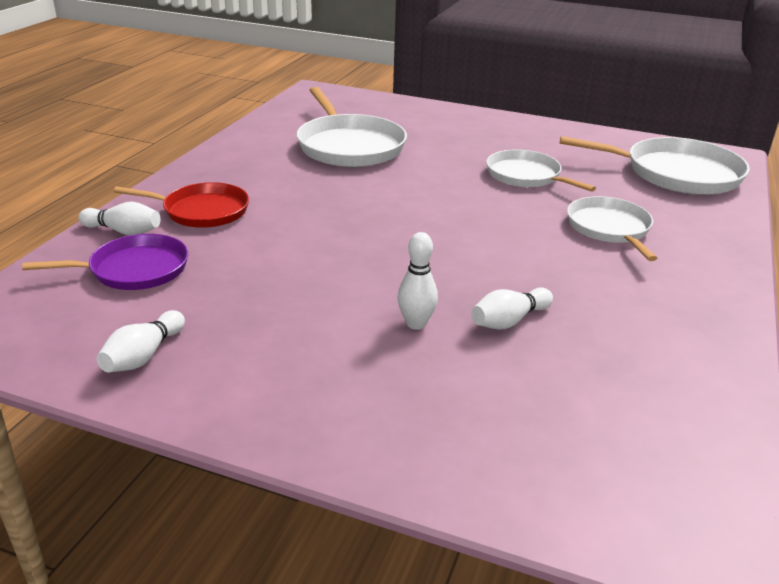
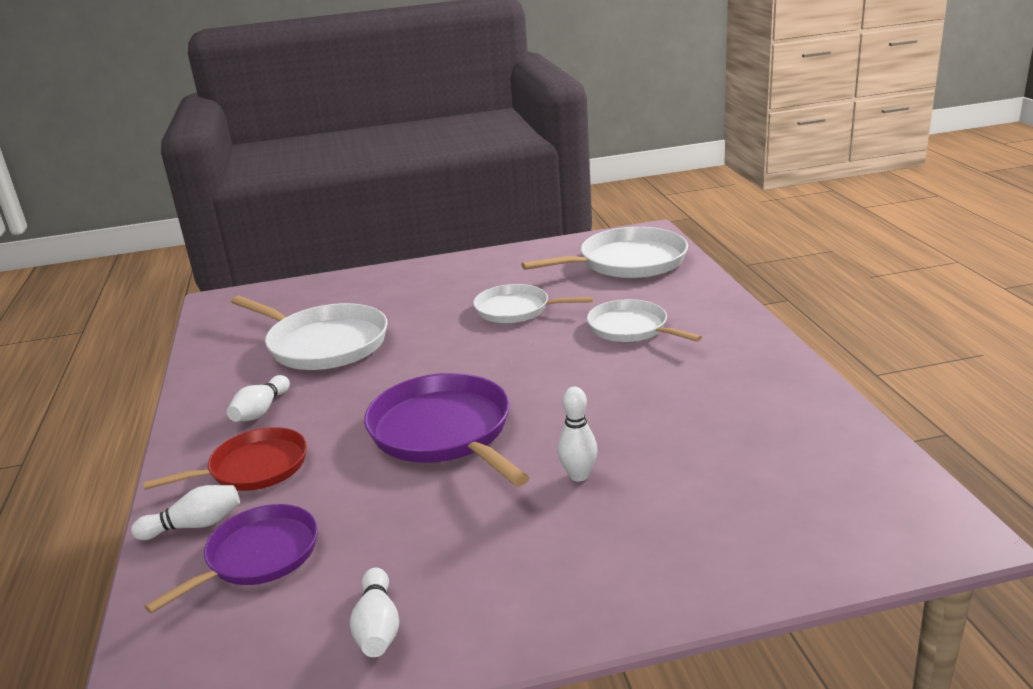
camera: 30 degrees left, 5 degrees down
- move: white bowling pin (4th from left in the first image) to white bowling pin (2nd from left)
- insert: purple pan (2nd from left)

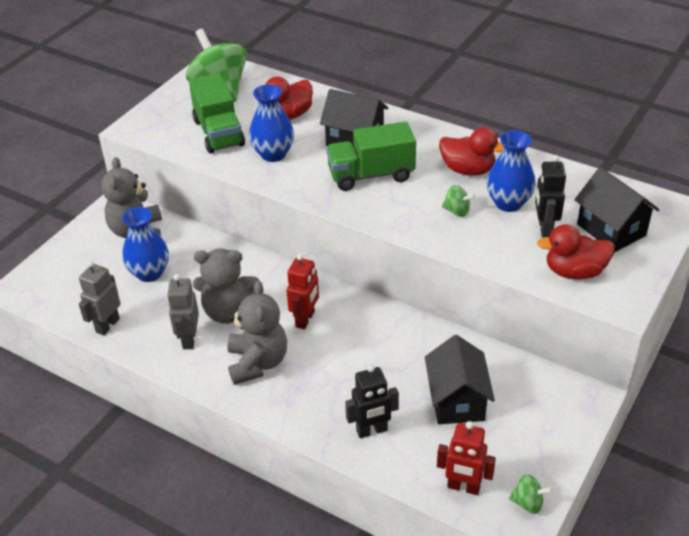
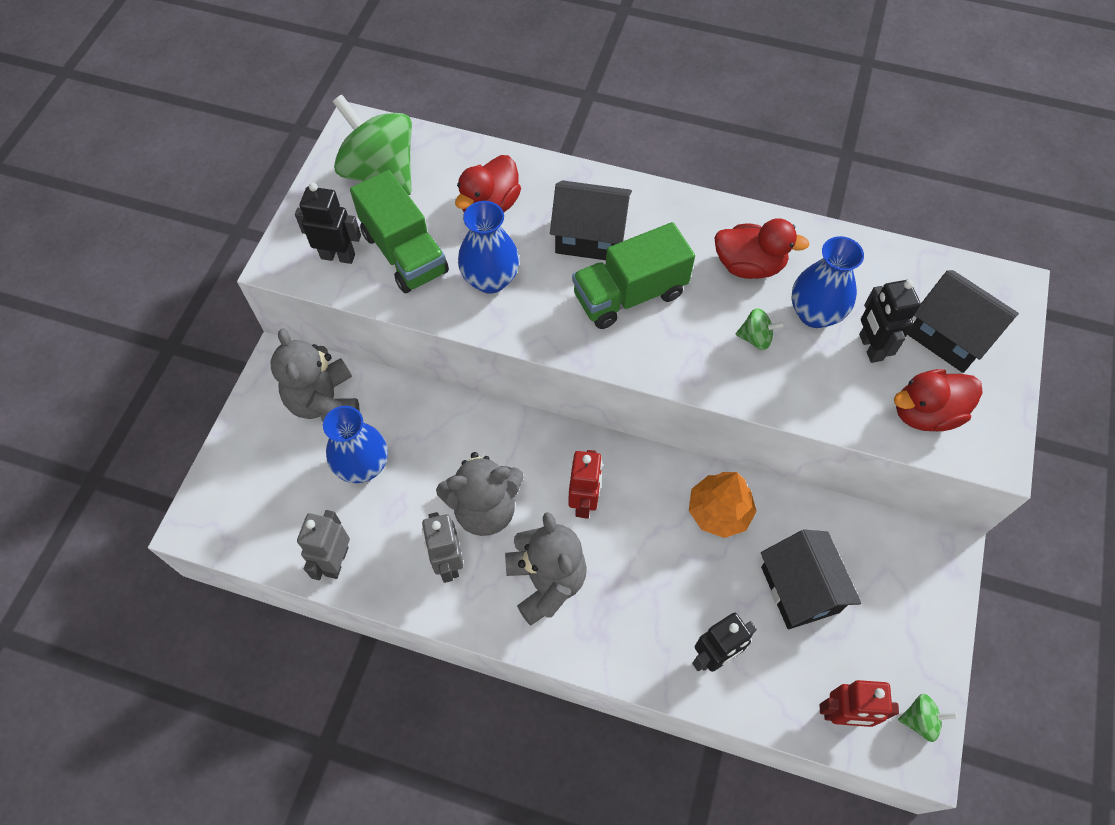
camera: 15 degrees left, 20 degrees up
- insert: black robot (1st from left)
- insert: orange tree

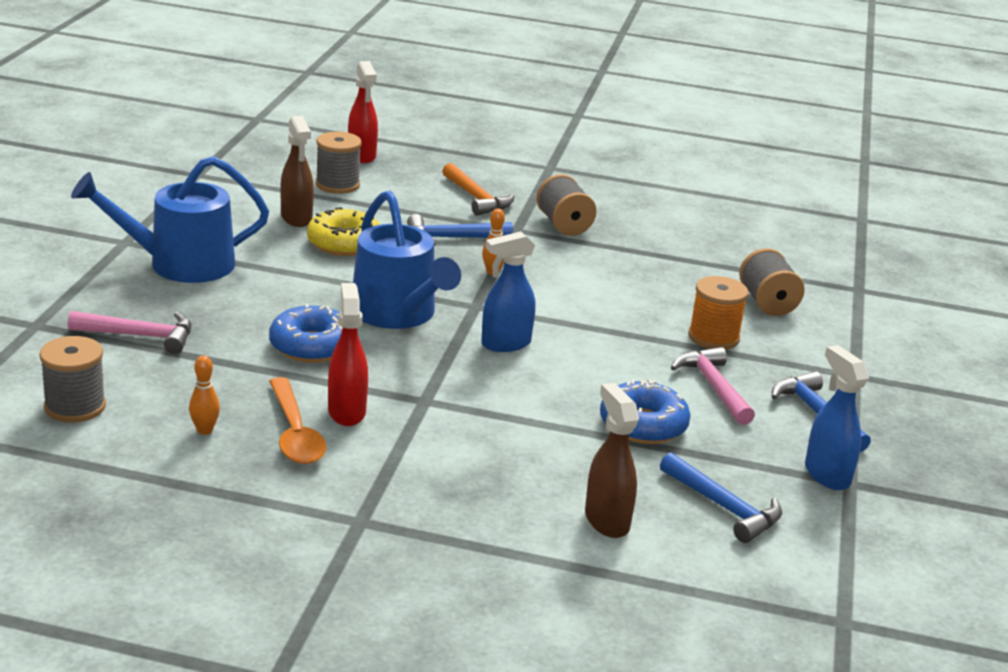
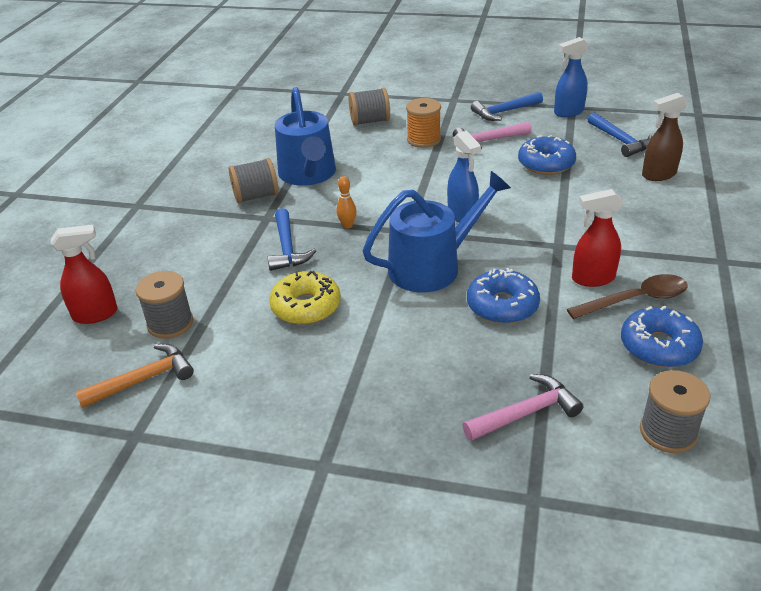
camera: 85 degrees left, 10 degrees up
- move: orange hammer
- move: blue watering can (1st from left)
- rotate: pink hammer (1st from left in the first image) 60 degrees clockwise
- recolor: orange spoon to brown spoon
- rotate: blue hammer (2nd from left in the first image) 105 degrees clockwise
- replace: orange bowling pin (1st from left) to blue donut (3rd from left)
- delete: brown spray bottle (1st from left)

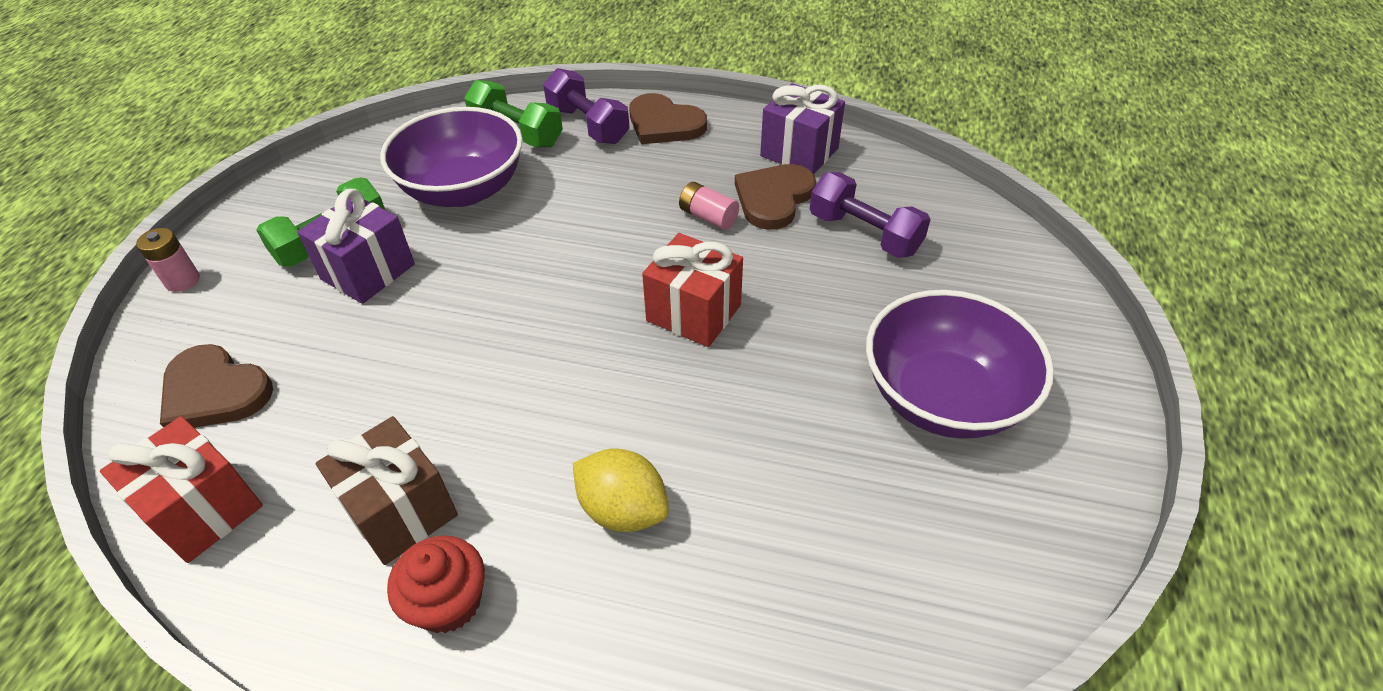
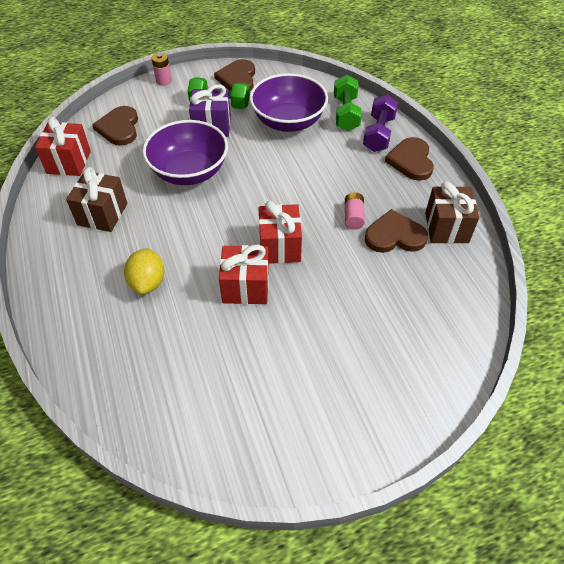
camera: 55 degrees right, 5 degrees up
- move: purple bowl (2nd from left in the first image) to purple bowl (1st from left)
- insert: brown heart (2nd from left)
- insert: red gift (2nd from left)
- recolor: purple gift (2nd from left) to brown gift (2nd from left)
- delete: red cupcake
- delete: purple dumbbell (2nd from left)

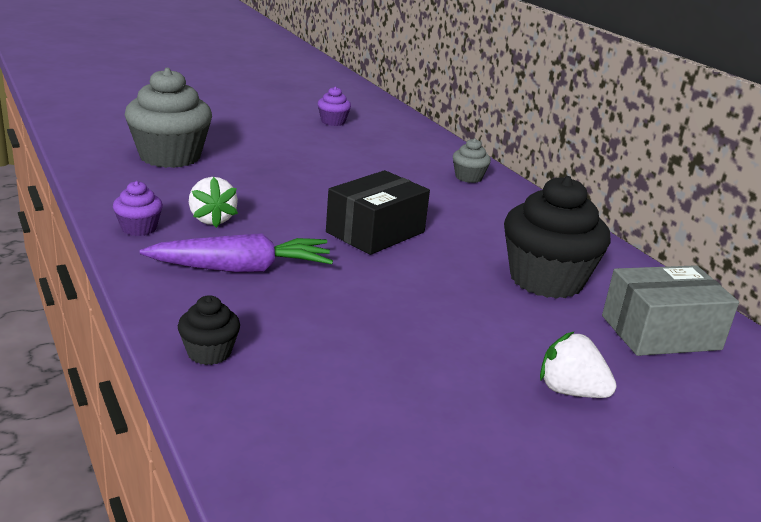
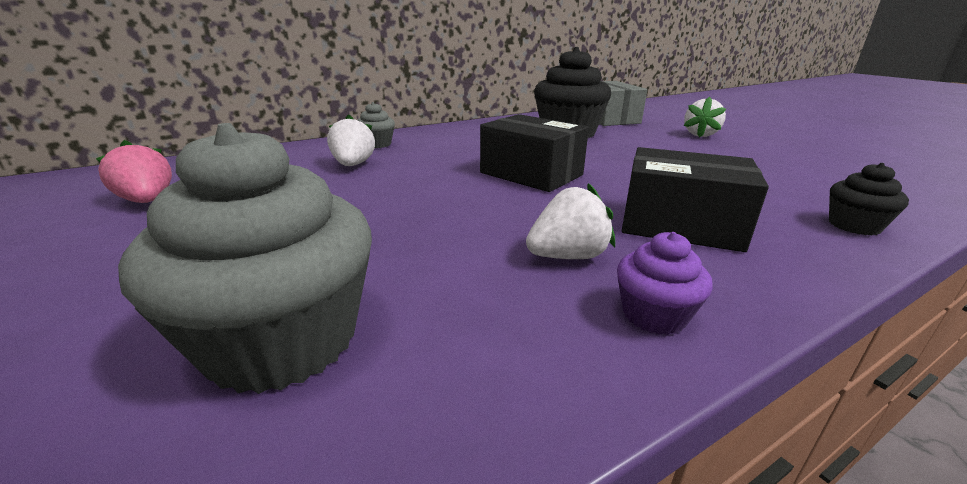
camera: 90 degrees left, 0 degrees up
- replace: purple cupcake (2nd from left) to pink strawberry
- insert: white strawberry (1st from left)
- replace: purple carrot to black box (2nd from left)

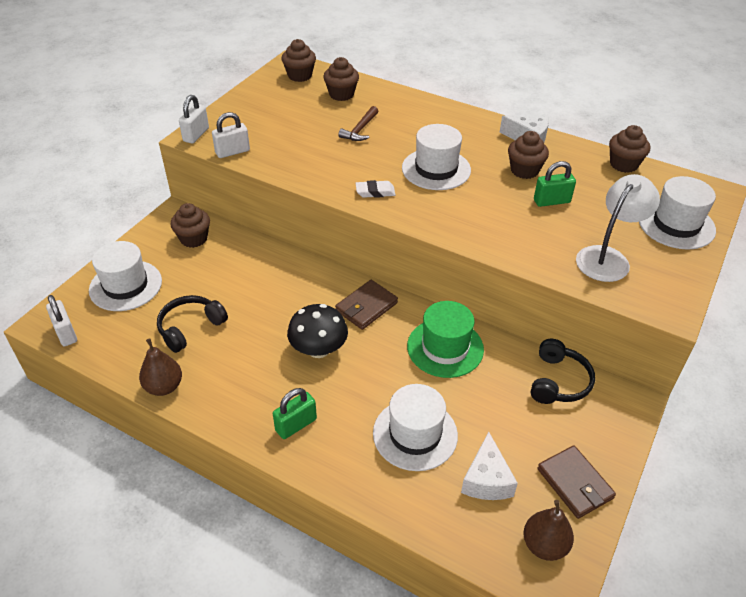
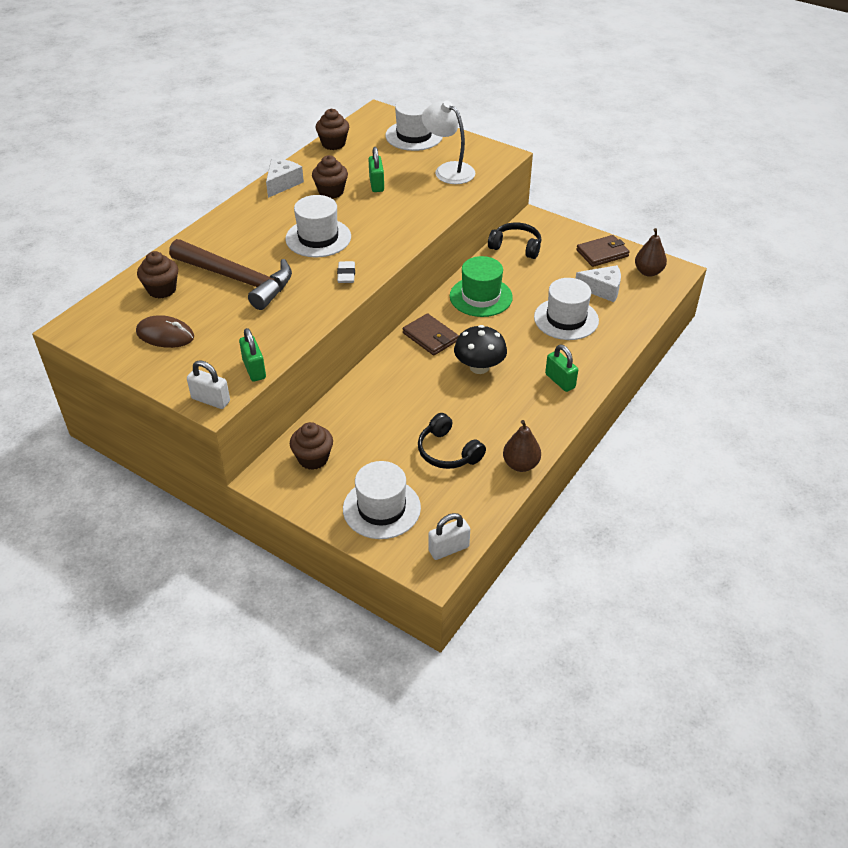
camera: 85 degrees left, 0 degrees up
- insert: brown mouse
- resize: brown hammer x2.18
- recolor: white padlock (3rd from left) to green padlock (1st from left)
- delete: brown cupcake (2nd from left)

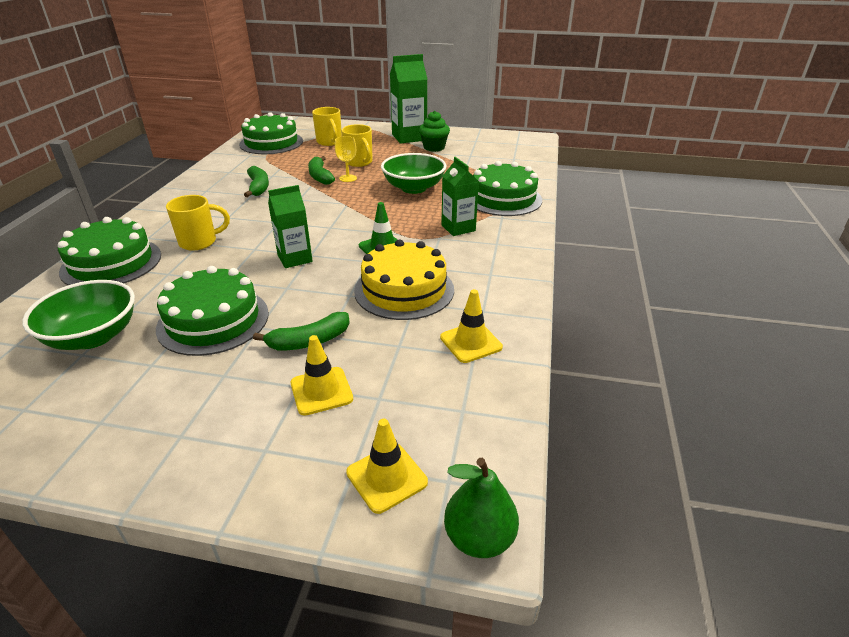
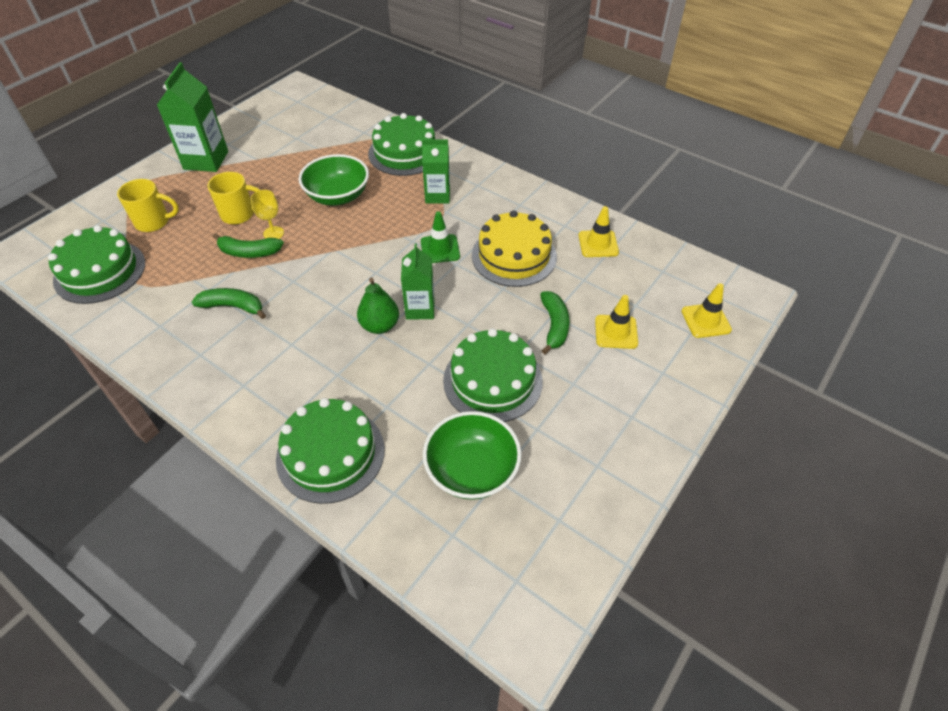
camera: 65 degrees left, 15 degrees up
- move: green pear
- delete: yellow mug (1st from left)
- delete: green cupcake

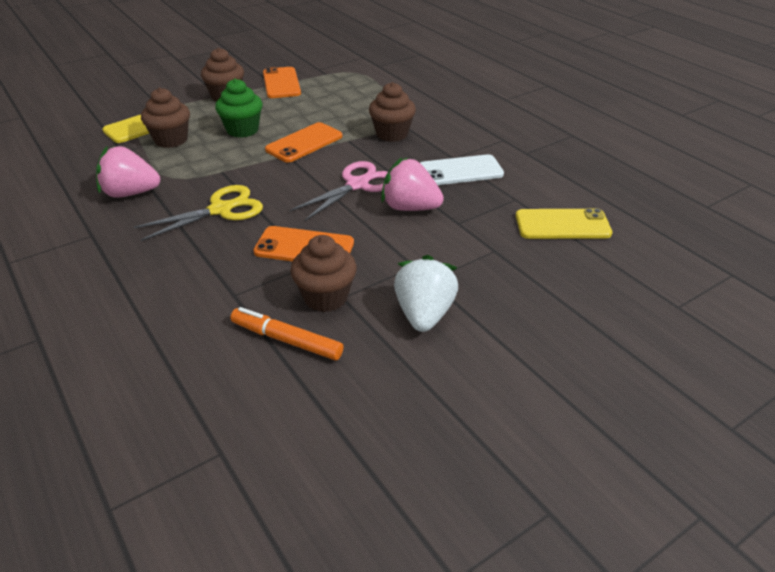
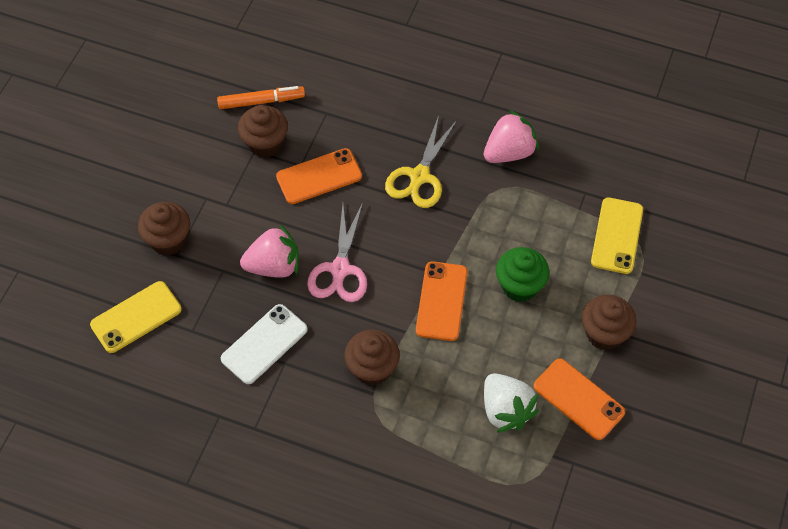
camera: 145 degrees right, 20 degrees up
- move: brown cupcake (1st from left)
- move: white strawberry

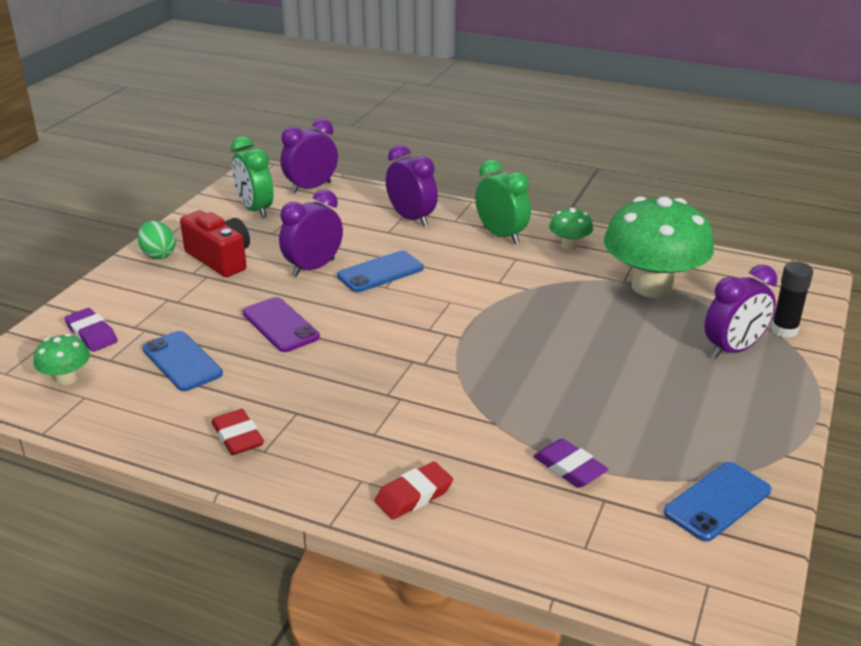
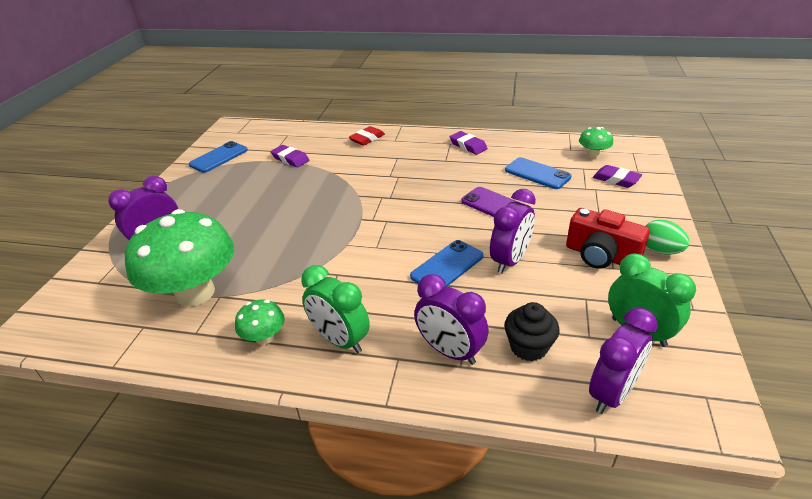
camera: 170 degrees right, 5 degrees up
- recolor: red eraser (1st from left) to purple eraser (2nd from left)
- insert: black cupcake
- delete: black glue stick

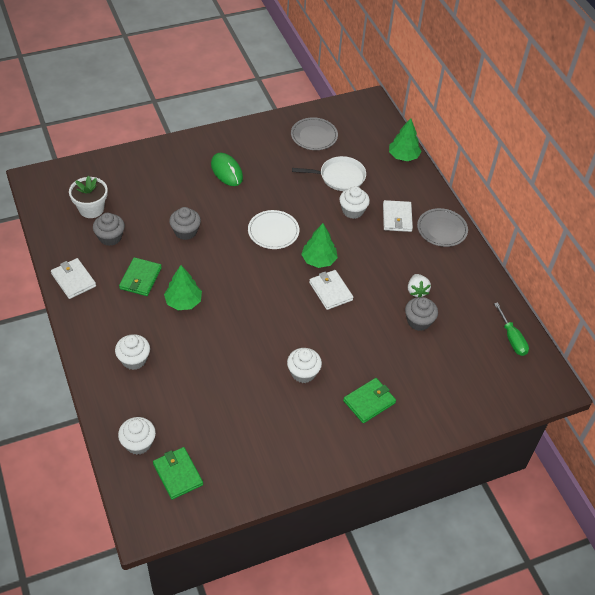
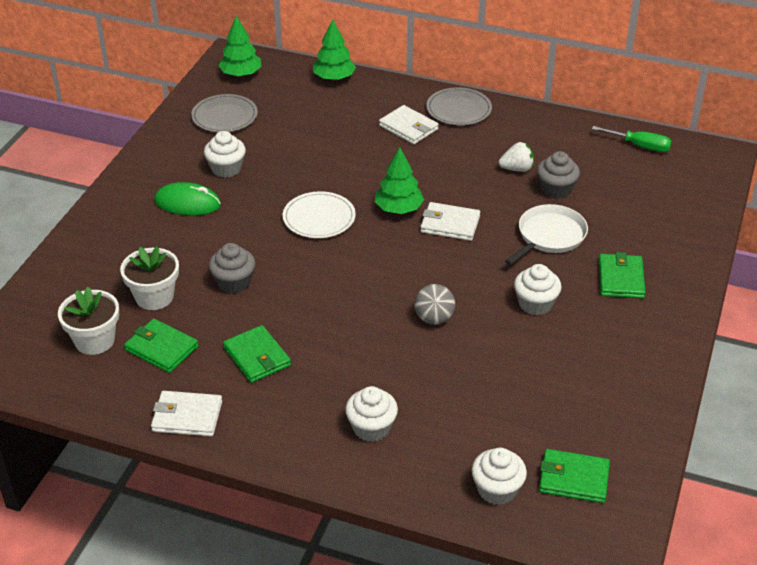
camera: 45 degrees left, 10 degrees down
- insert: white flower pot (2nd from left)
- replace: grey cupcake (1st from left) to green wallet (1st from left)
- move: white cupcake (4th from left in the first image) to white cupcake (1st from left)
- move: green tree (1st from left)
- insert: grey ball
- rotate: white strawberry 45 degrees counterclockwise
- move: white pan

